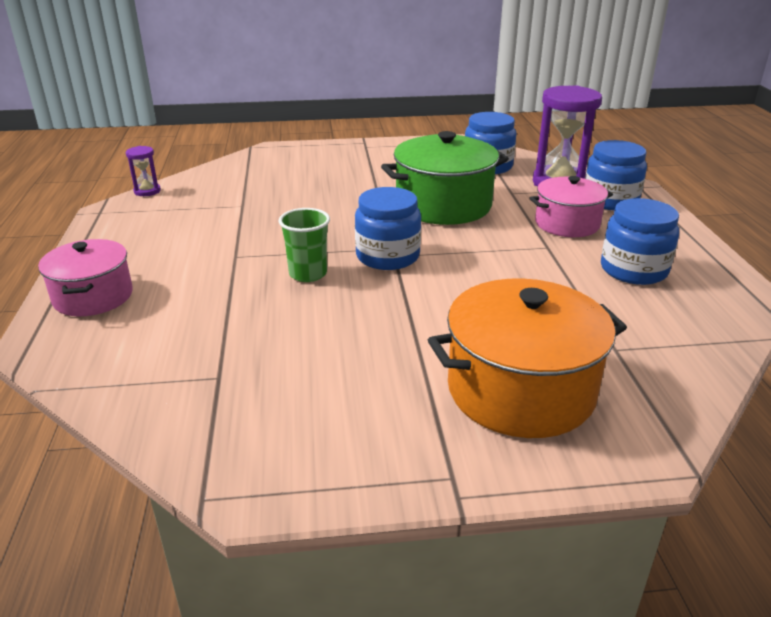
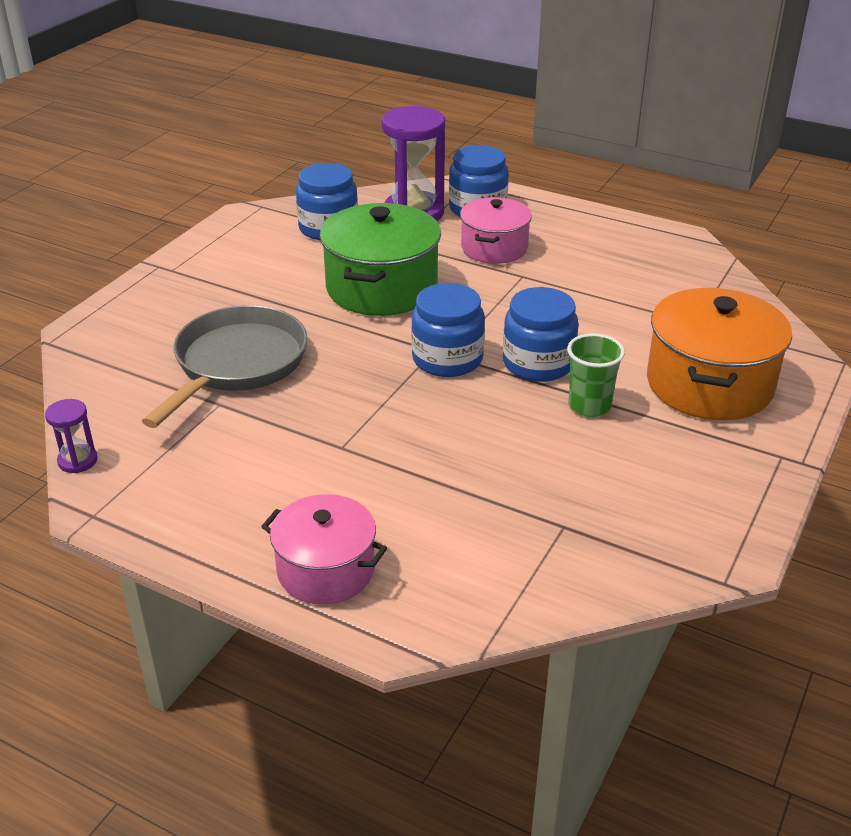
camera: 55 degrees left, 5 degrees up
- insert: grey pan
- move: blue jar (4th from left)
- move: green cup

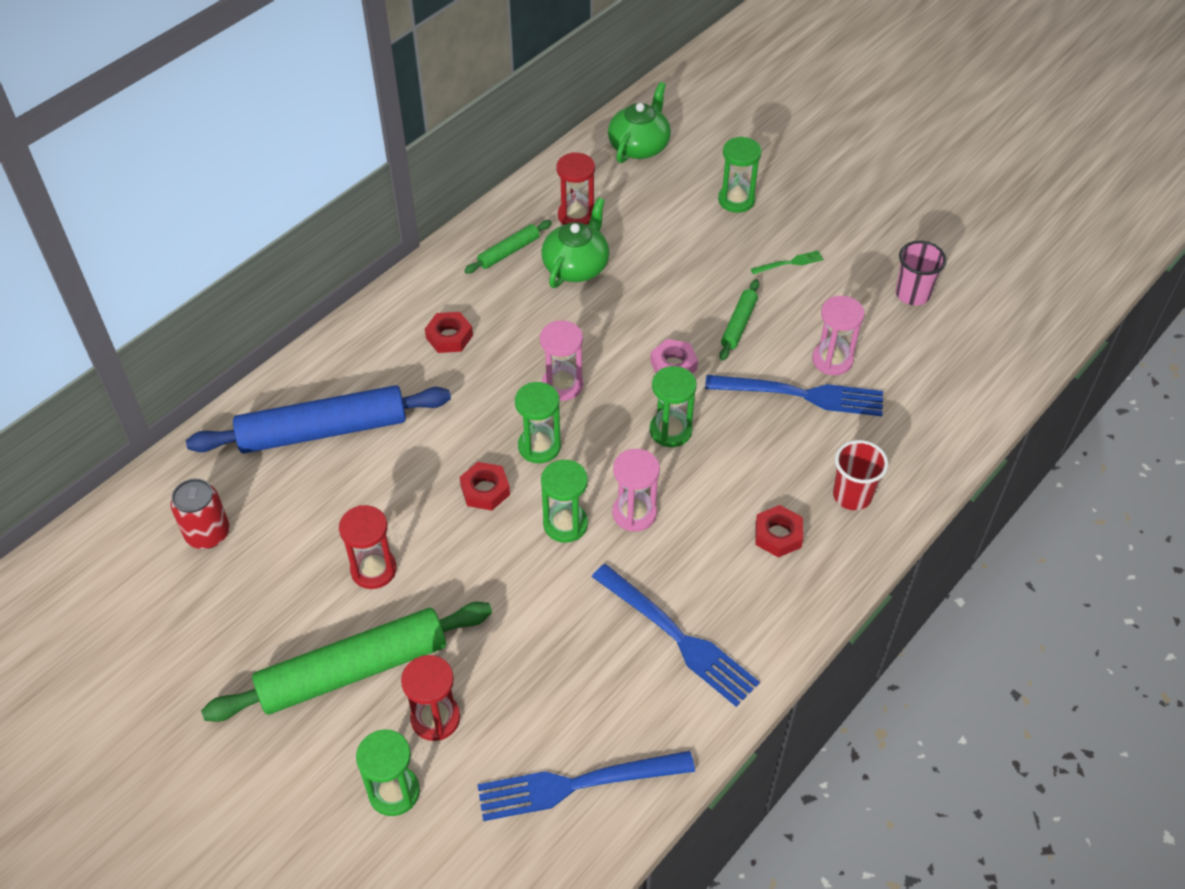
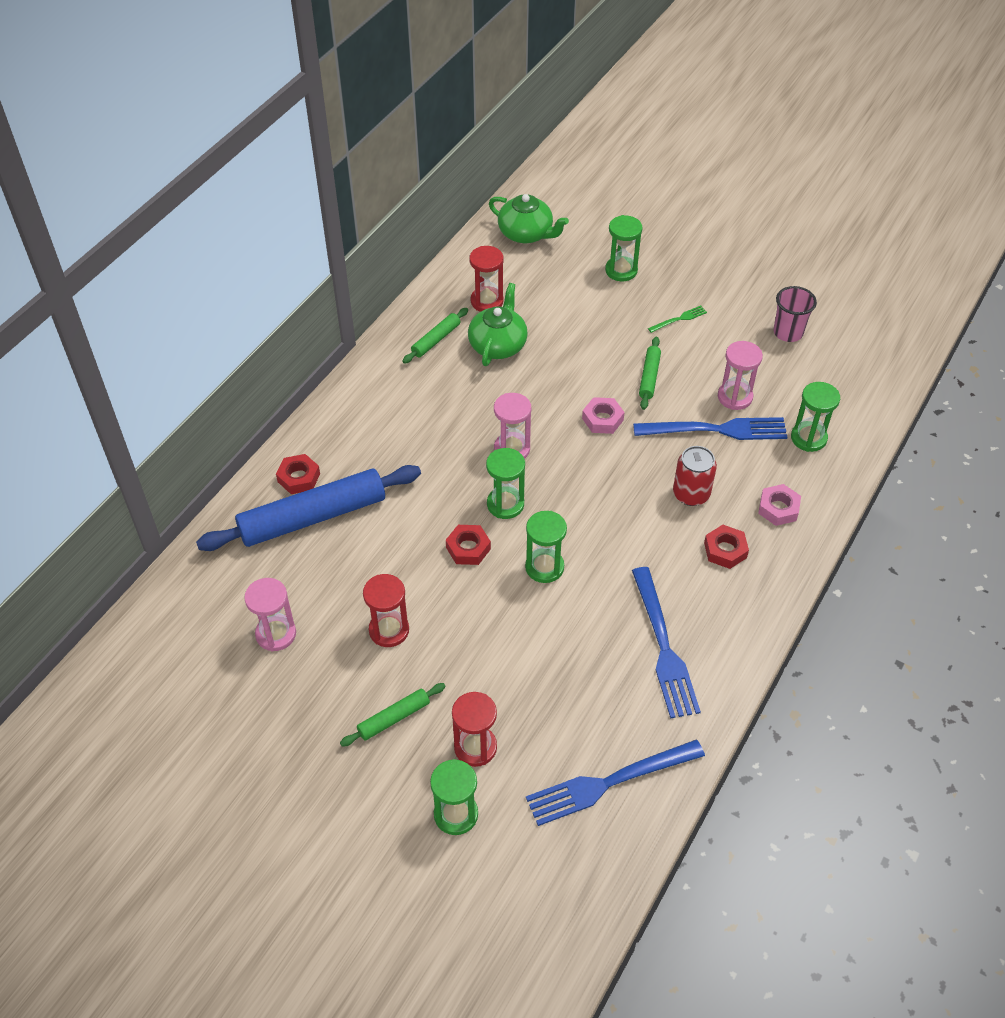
camera: 10 degrees left, 0 degrees up
- move: pink hourglass (2nd from left in the first image) to pink hourglass (1st from left)
- move: red nut (1st from left)
- resize: green rolling pin (1st from left) x0.46
- rotate: green teapot (2nd from left) 105 degrees clockwise
- rotate: blue fork (2nd from left) 45 degrees clockwise
- move: red can
- replace: red cup to pink nut (2nd from left)
- move: green hourglass (4th from left in the first image) to green hourglass (5th from left)

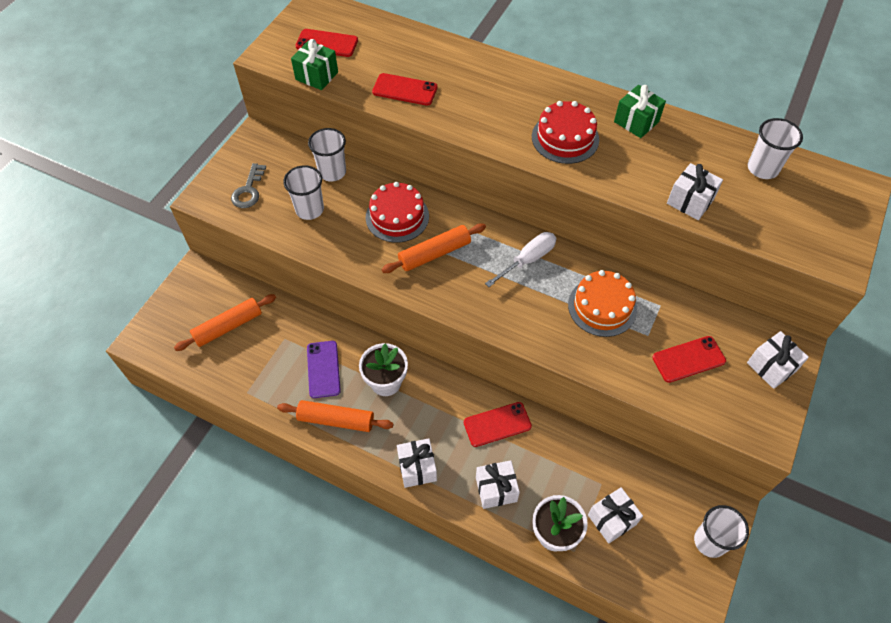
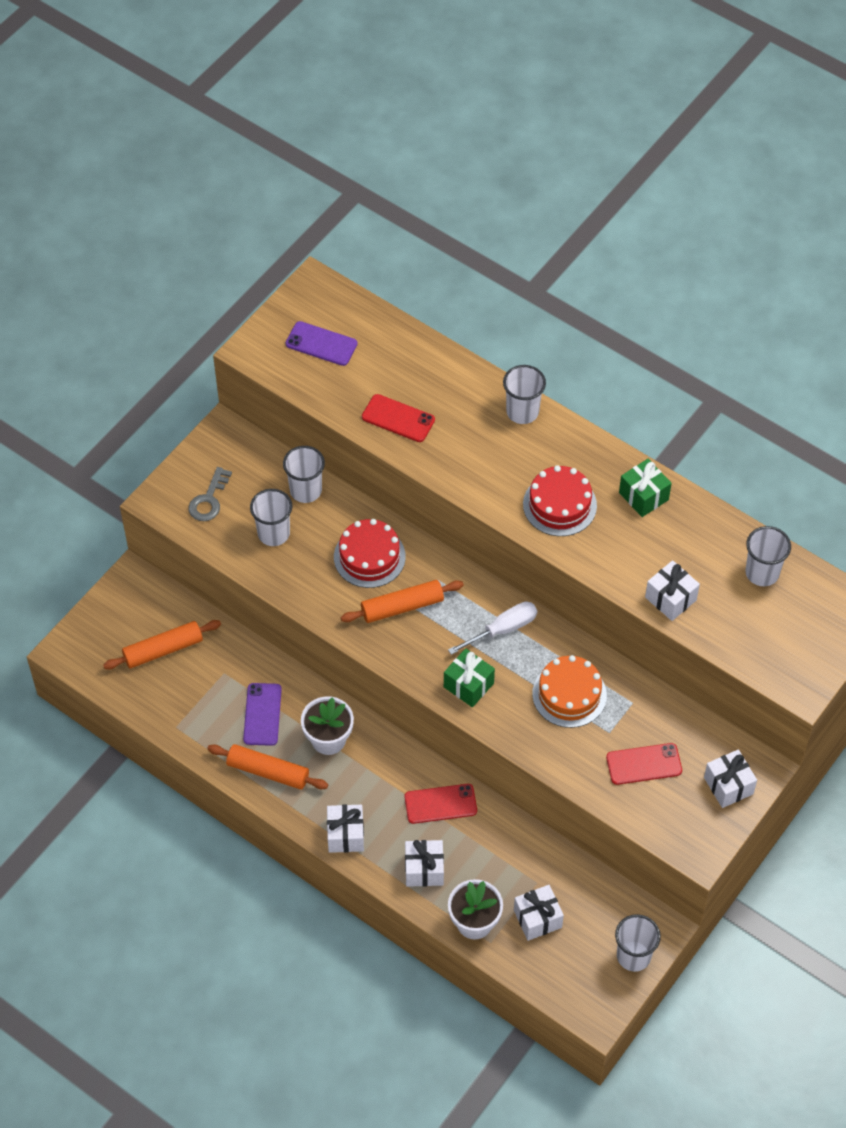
camera: 10 degrees right, 0 degrees up
- recolor: red phone (1st from left) to purple phone (2nd from left)
- move: green gift (1st from left)
- insert: white cup (3rd from left)

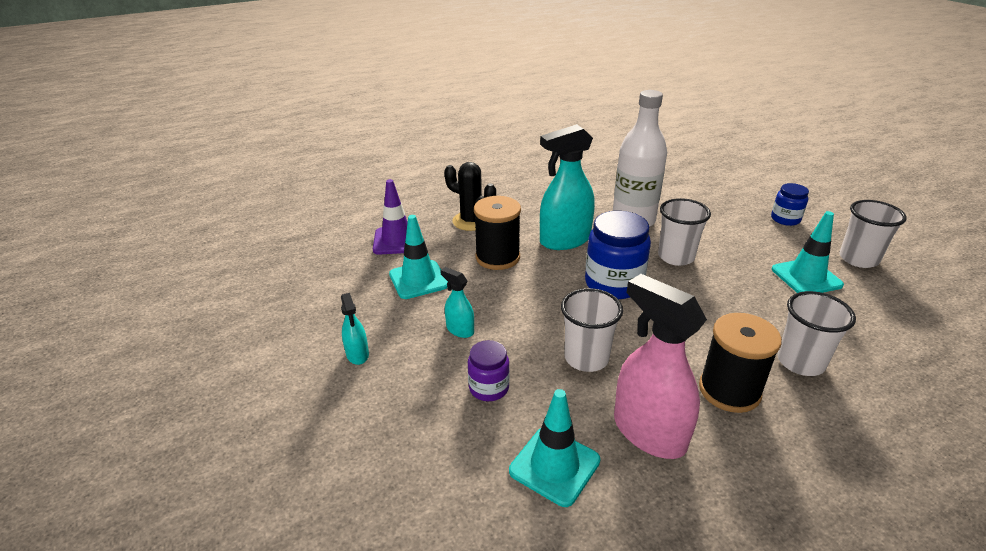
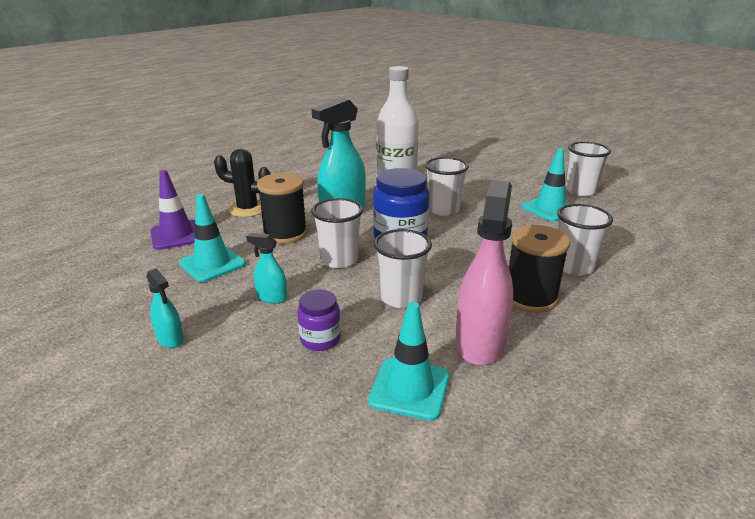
camera: 20 degrees left, 5 degrees down
- insert: white cup (1st from left)
- rotate: pink spray bottle 75 degrees clockwise
- delete: blue jar (2nd from left)

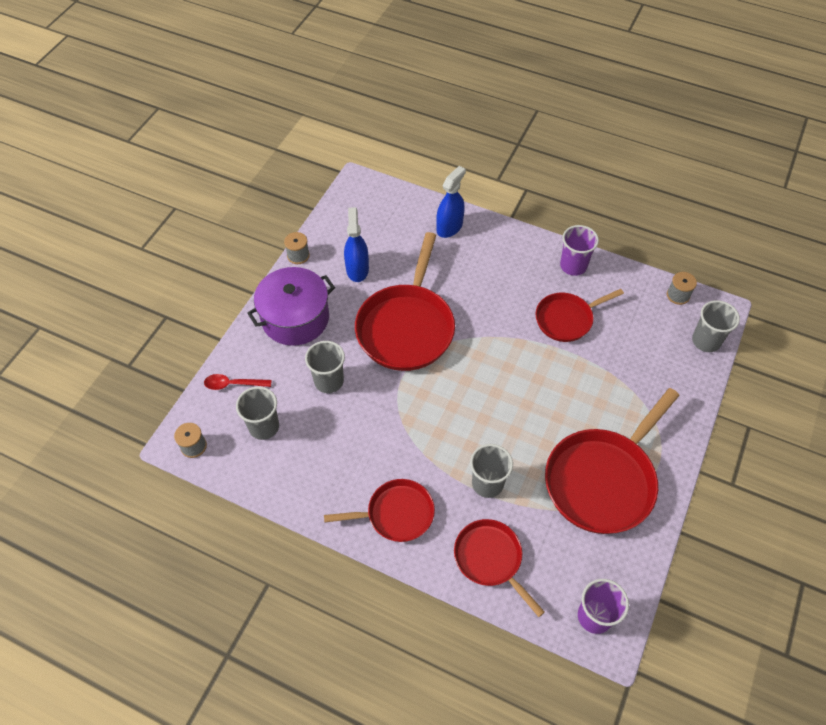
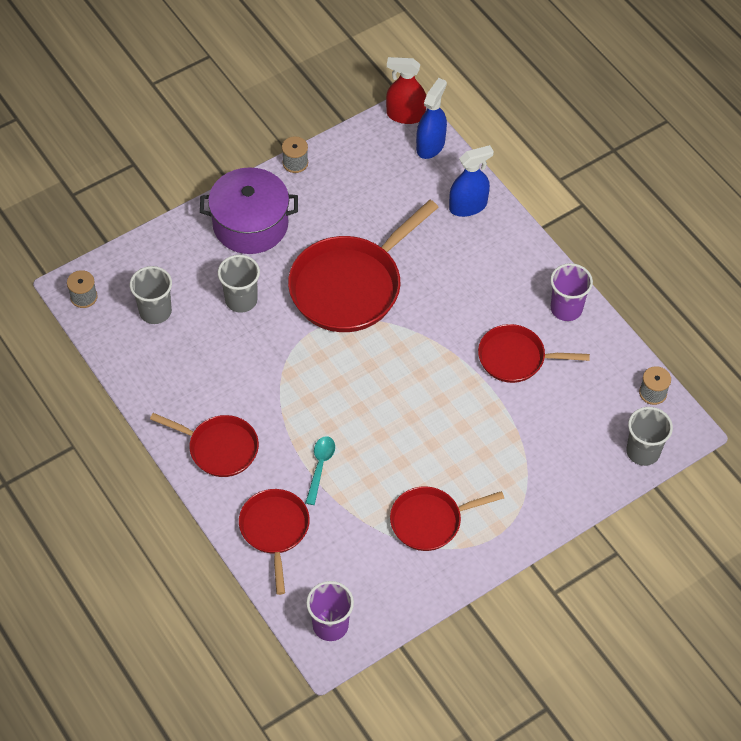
camera: 30 degrees right, 0 degrees up
- replace: grey cup (3rd from left) to turquoise spoon
- insert: red spray bottle
- resize: red pan (5th from left in the first image) x0.58
- move: blue spray bottle (1st from left)
- delete: red spoon

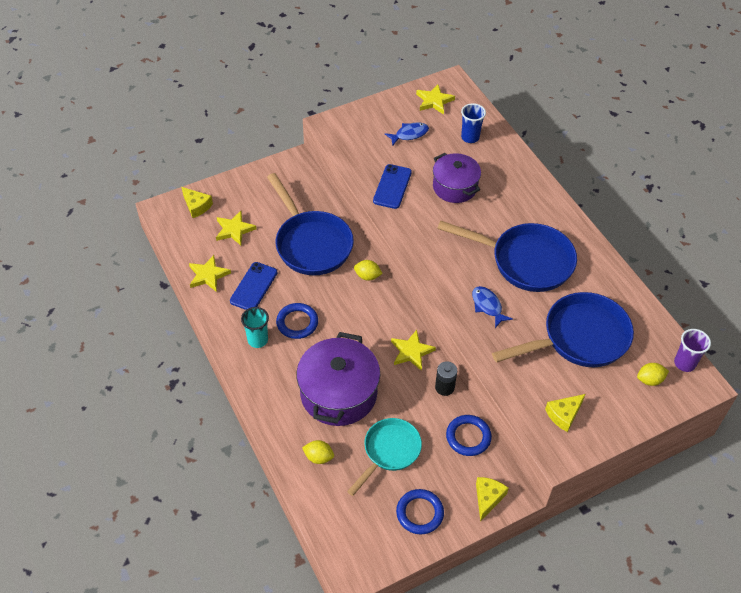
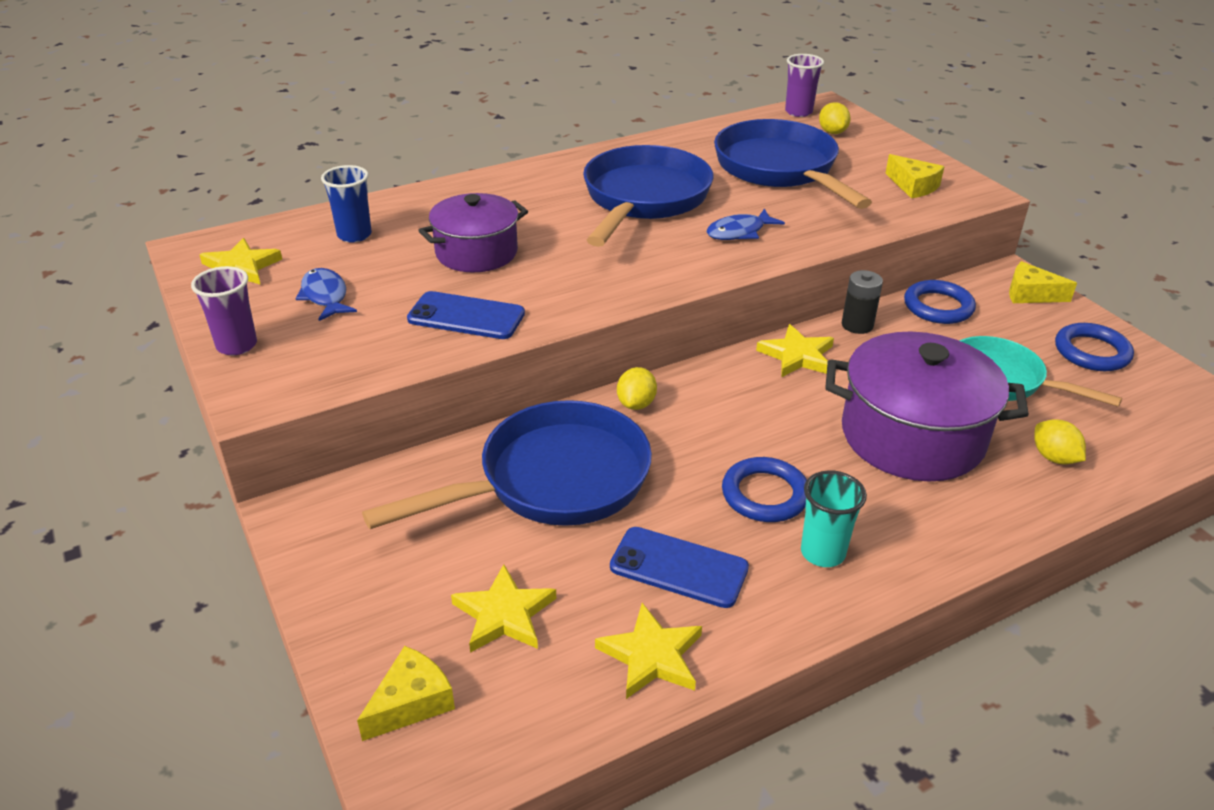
camera: 90 degrees left, 15 degrees down
- insert: purple cup (1st from left)
- rotate: yellow lemon (1st from left in the first image) 45 degrees counterclockwise

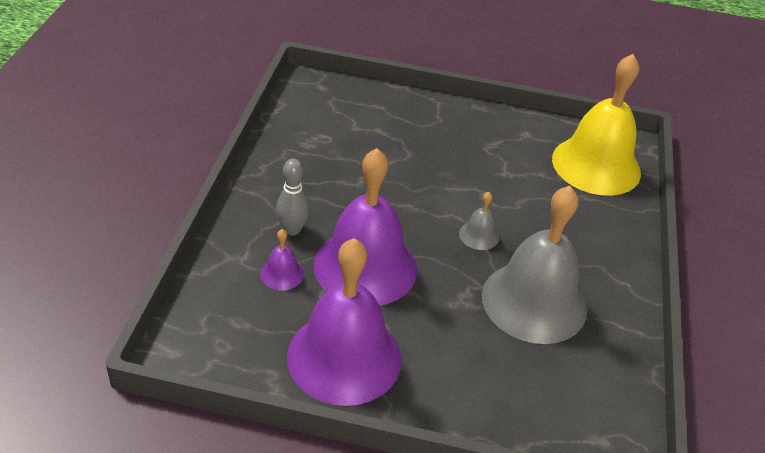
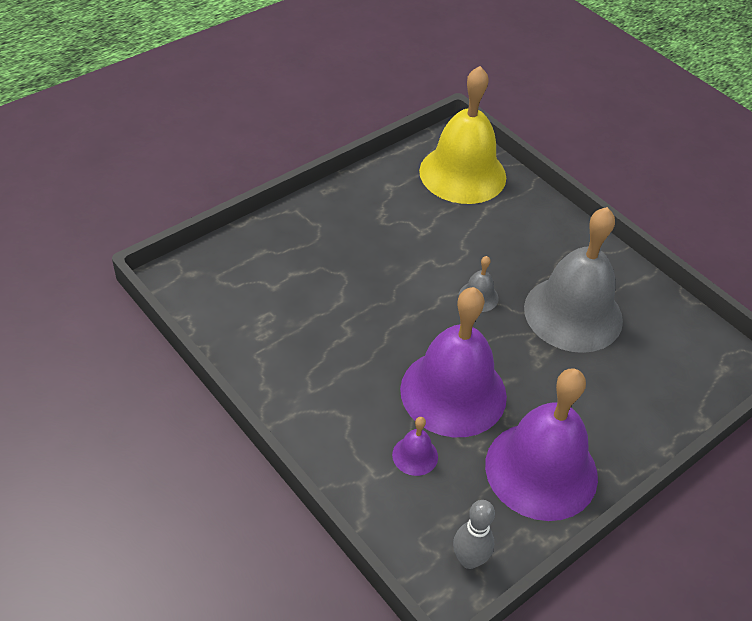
camera: 50 degrees left, 5 degrees up
- move: grey bowling pin

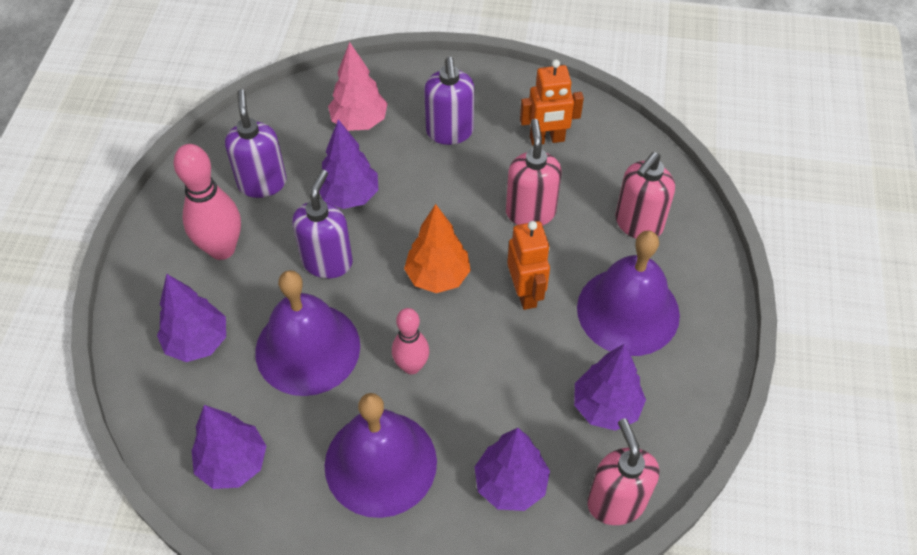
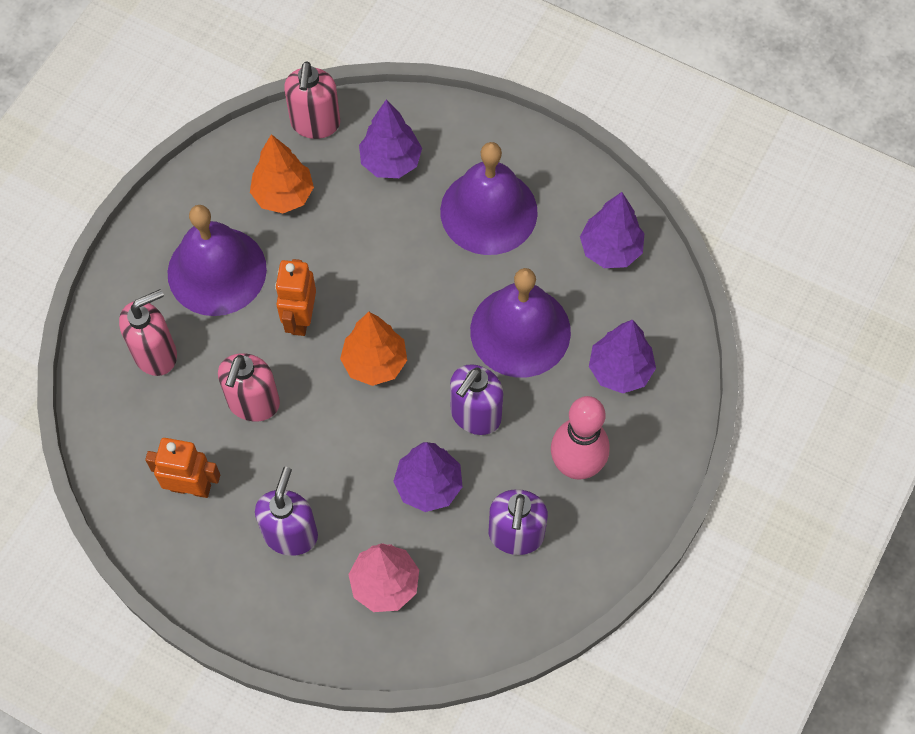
camera: 160 degrees left, 10 degrees up
- recolor: purple tree (5th from left) to orange tree (1st from left)
- delete: pink bowling pin (2nd from left)

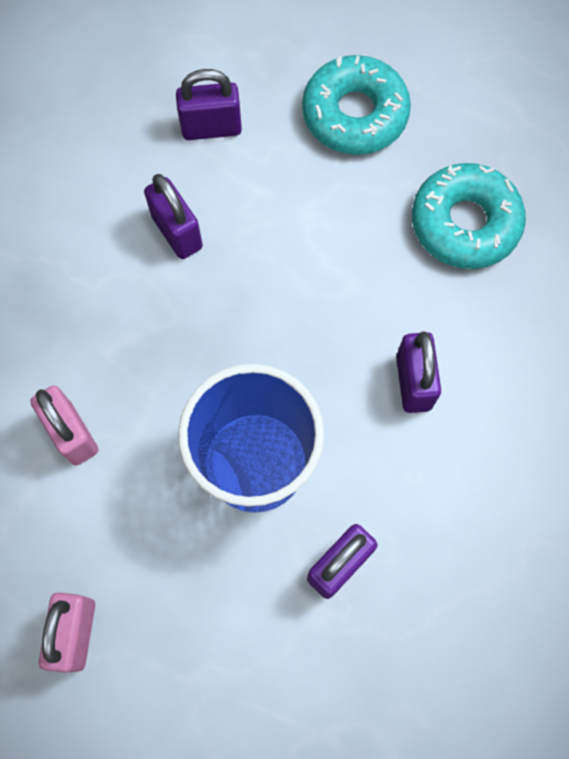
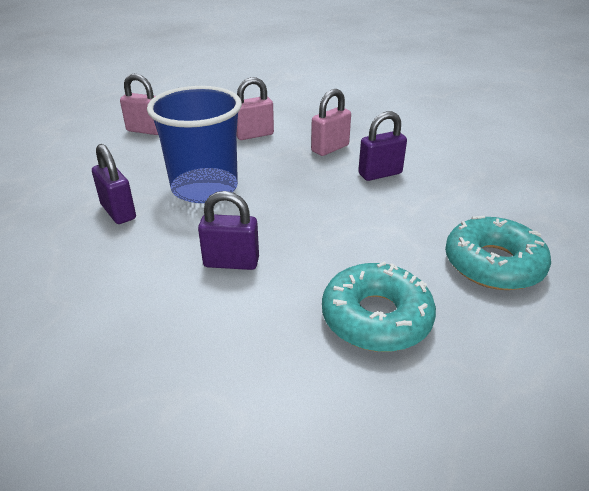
camera: 100 degrees right, 35 degrees down
- insert: pink padlock (3rd from left)
- delete: purple padlock (2nd from left)

